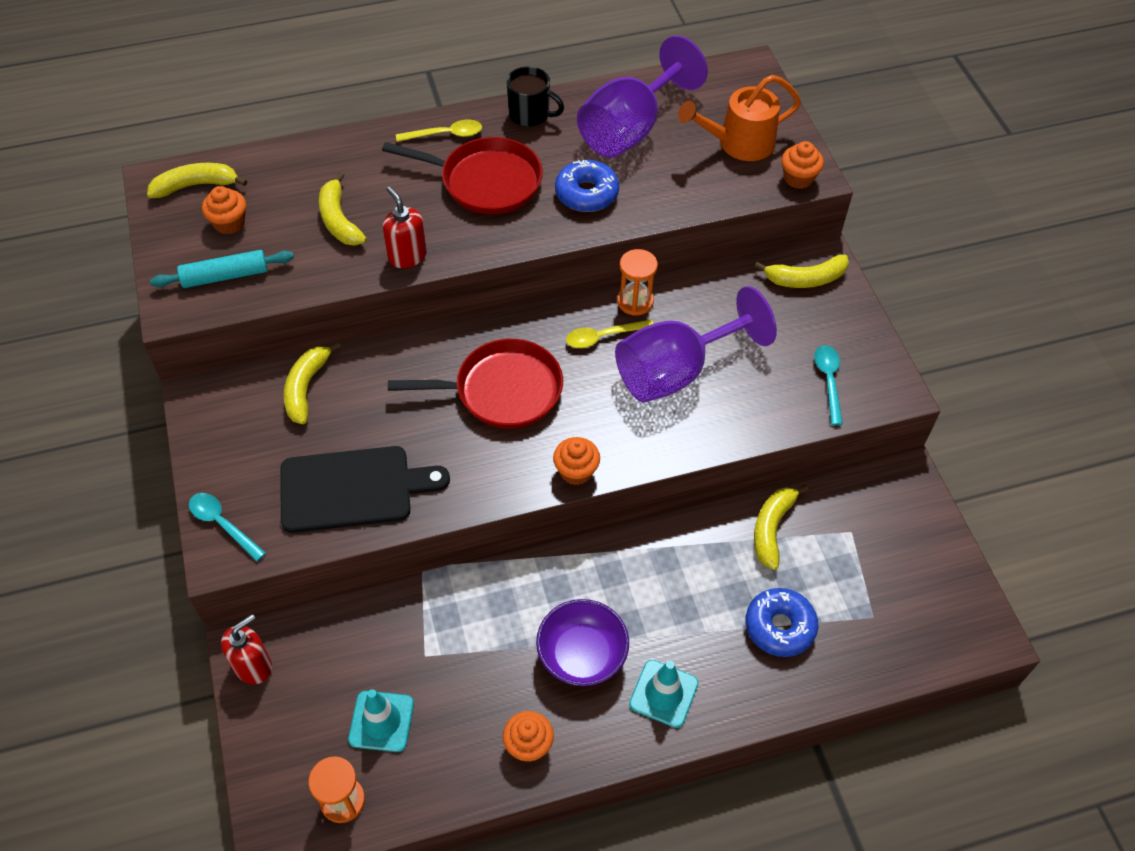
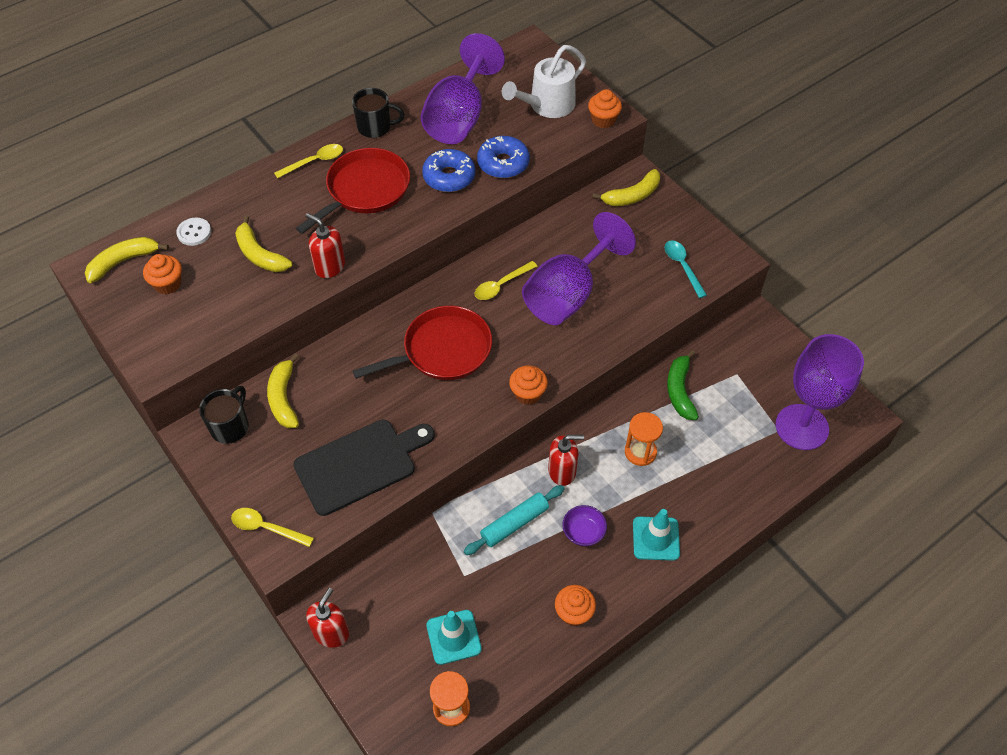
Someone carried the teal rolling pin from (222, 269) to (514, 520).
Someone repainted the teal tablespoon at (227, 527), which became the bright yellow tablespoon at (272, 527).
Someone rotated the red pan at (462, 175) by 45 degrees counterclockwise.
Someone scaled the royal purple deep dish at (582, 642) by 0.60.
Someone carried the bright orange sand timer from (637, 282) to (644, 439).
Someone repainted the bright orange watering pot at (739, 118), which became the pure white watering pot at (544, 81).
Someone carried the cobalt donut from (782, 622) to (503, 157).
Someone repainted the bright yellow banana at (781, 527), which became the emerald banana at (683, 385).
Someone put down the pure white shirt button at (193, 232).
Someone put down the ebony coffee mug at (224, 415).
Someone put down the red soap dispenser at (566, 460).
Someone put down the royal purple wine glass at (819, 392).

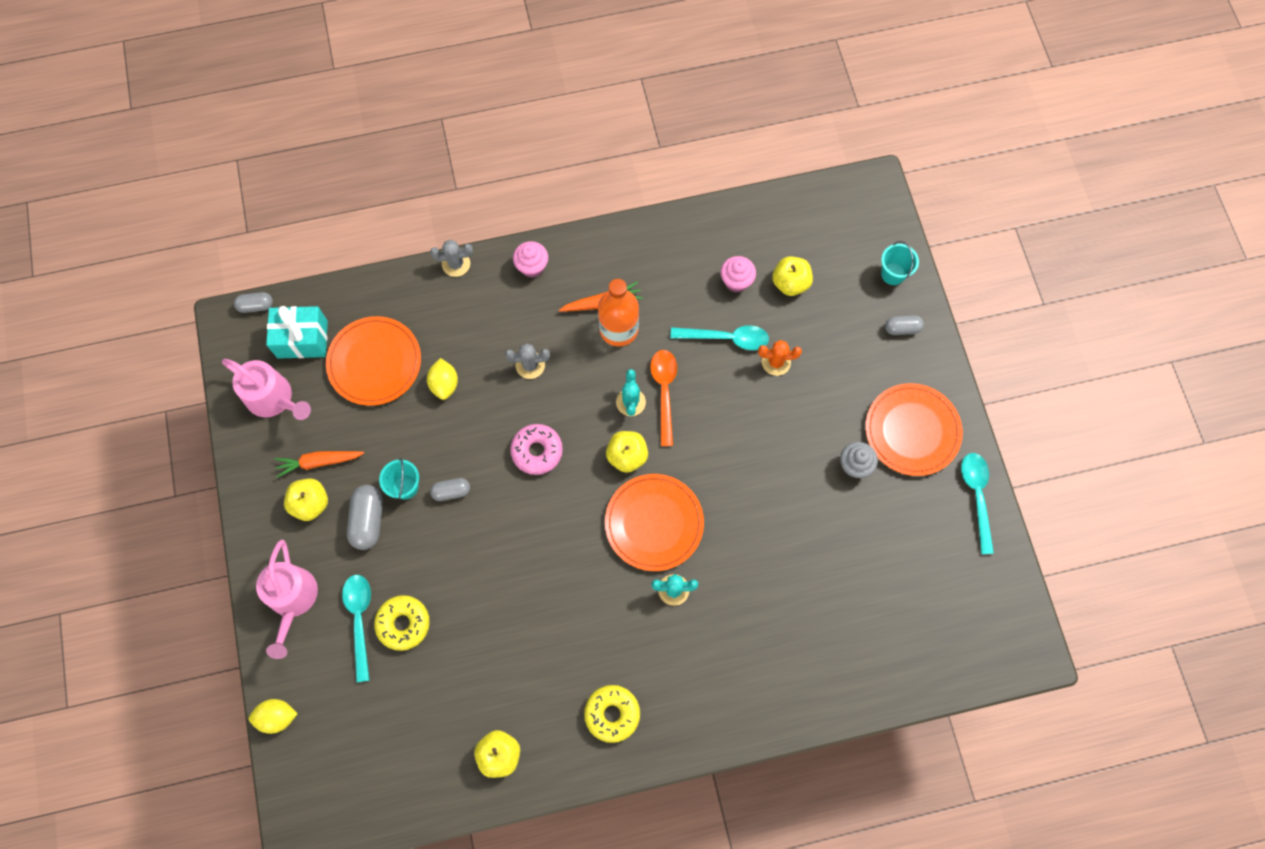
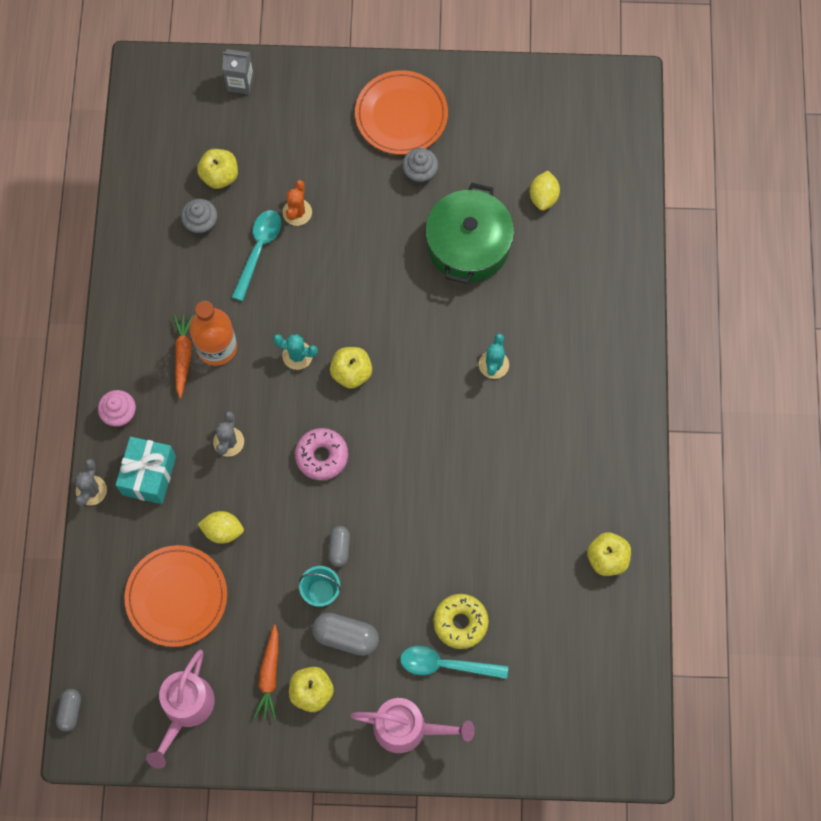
Someone rotated the pink watering pot at (266, 389) by 150 degrees clockwise.
Someone carried the bright yellow citrus fruit from (273, 716) to (545, 191).
Someone carried the teal wrapped gift from (297, 332) to (146, 470).
Someone took away the bright yellow donut at (612, 714).
Someone took away the bright orange dinner plate at (654, 522).
Someone took away the bright orange tablespoon at (663, 398).
Someone repainted the pink fairy cake at (738, 274), which became the gray fairy cake at (199, 217).
Someone swapped the teal sand bucket at (900, 263) for the gray carton at (238, 71).
Someone took away the gray pill at (904, 325).
Someone took away the teal tablespoon at (977, 503).
Someone put down the emerald stockpot at (469, 233).

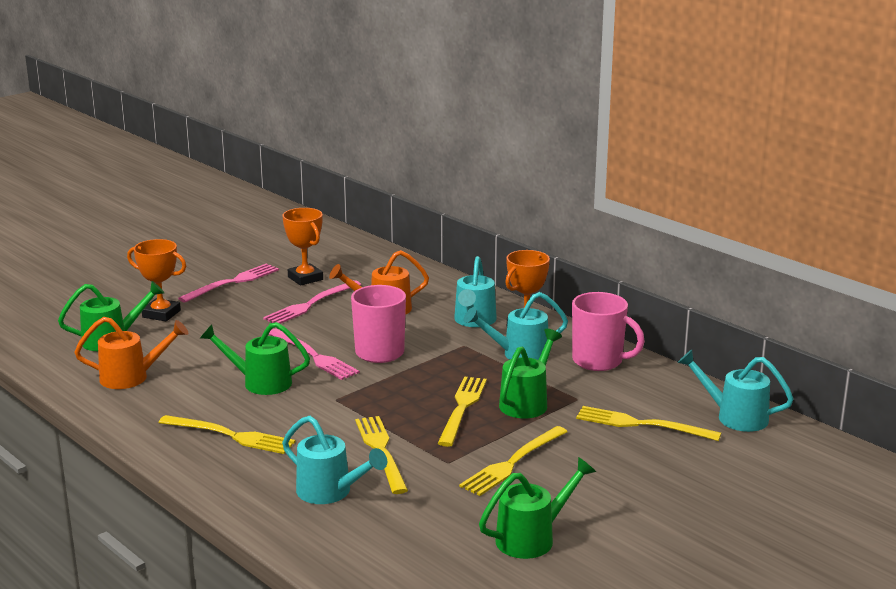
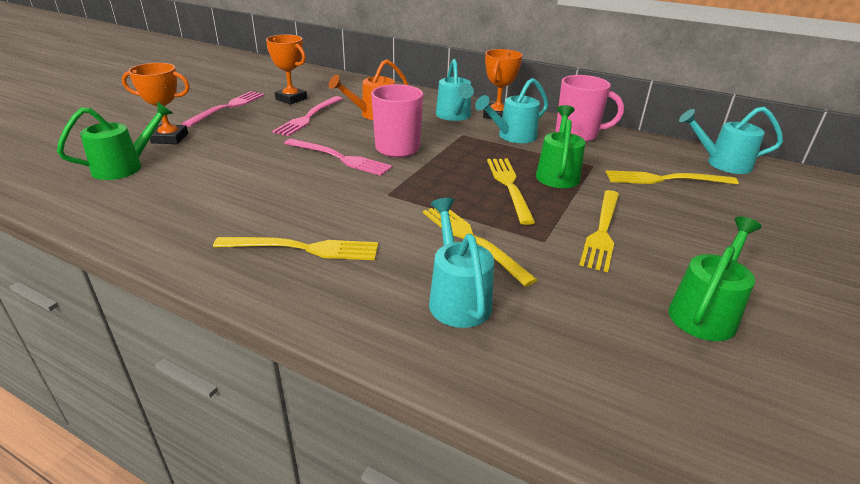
Someone took away the bright orange watering pot at (131, 353).
Someone took away the emerald watering pot at (255, 358).
Someone rotated the teal watering pot at (334, 460) by 120 degrees counterclockwise.

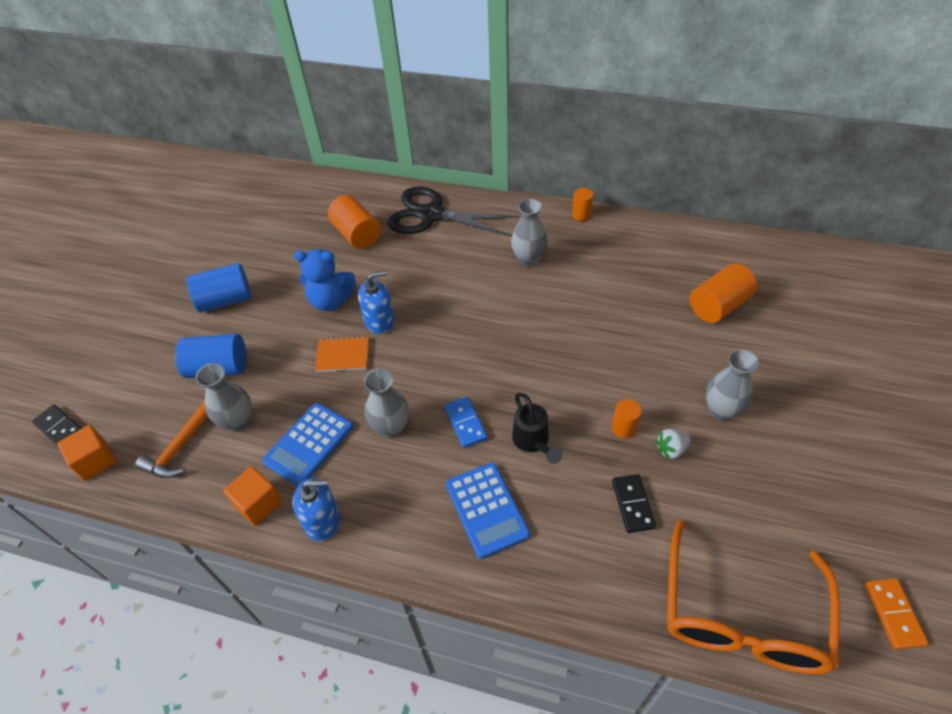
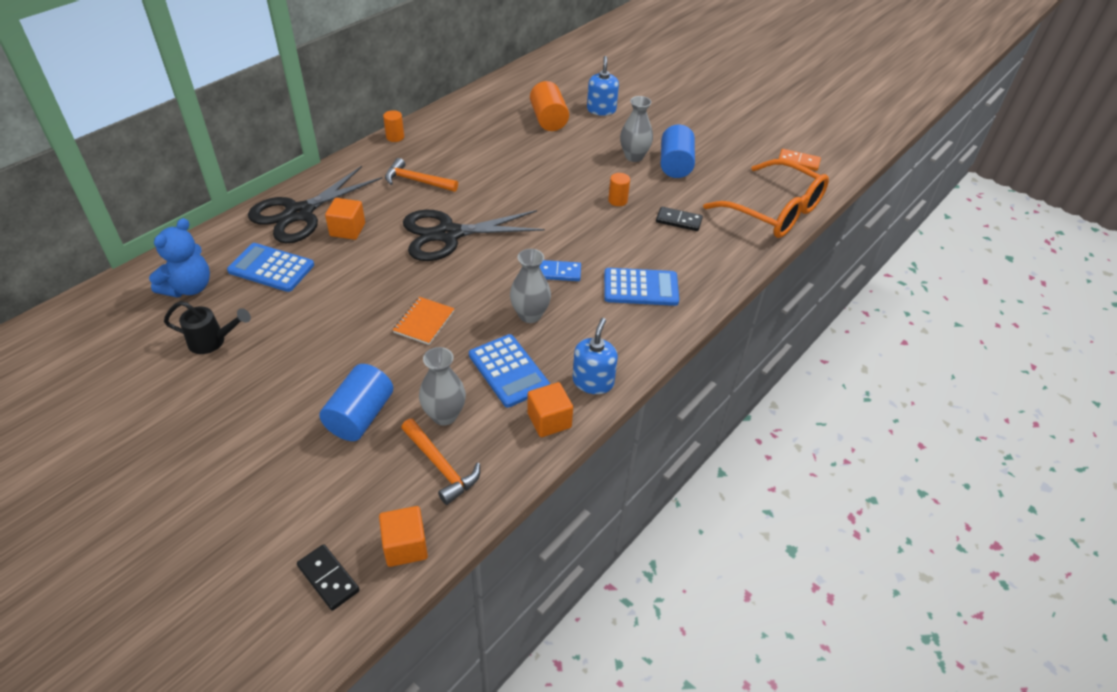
Someone rotated the ebony domino piece at (57, 425) by 75 degrees clockwise.
Someone carried the cobalt cylinder shape from (219, 287) to (678, 151).
Someone carried the cobalt stuffed bear from (325, 280) to (179, 257).
Someone swapped the bright orange cylinder shape at (354, 222) for the cobalt pocket calculator at (270, 267).
Someone carried the cobalt soap dispenser from (376, 302) to (603, 86).
Someone swapped the gray vase at (529, 233) for the bright orange claw hammer at (421, 175).
Someone carried the ebony watering pot from (537, 428) to (207, 327).
Someone took away the pure white berry at (672, 444).
Someone put down the bright orange block at (345, 219).
Someone put down the ebony pair of scissors at (474, 235).

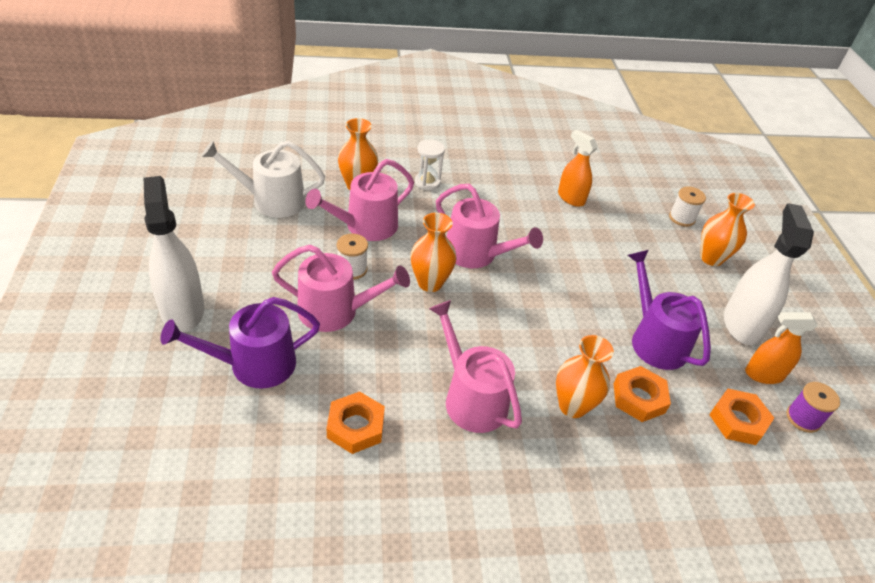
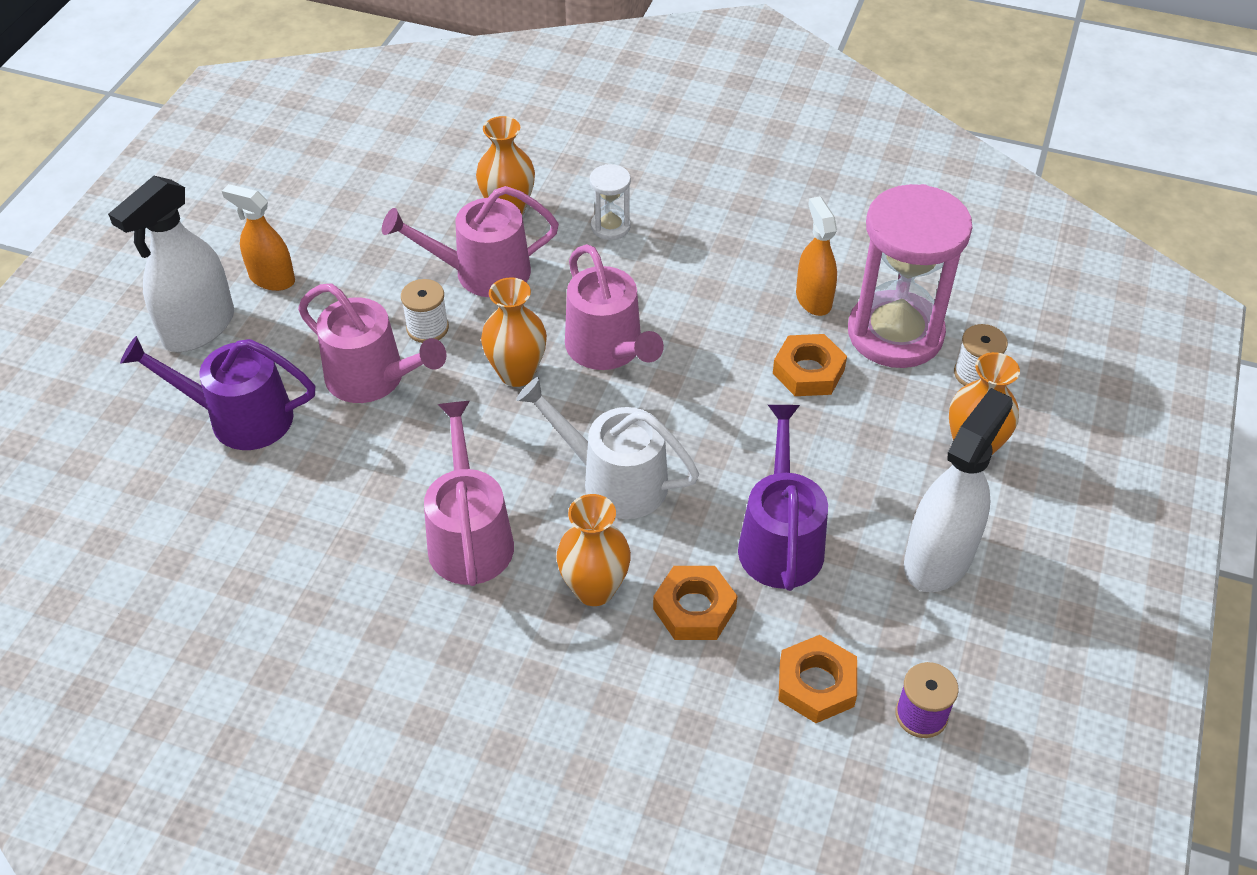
Someone rotated the pure white sprayer at (174, 254) by 150 degrees counterclockwise.
Someone carried the pure white watering pot from (263, 179) to (607, 448).
Someone carried the bright orange hexagon nut from (356, 422) to (810, 365).
Someone carried the bright orange sprayer from (781, 348) to (258, 237).
Someone put down the pink sand timer at (910, 276).

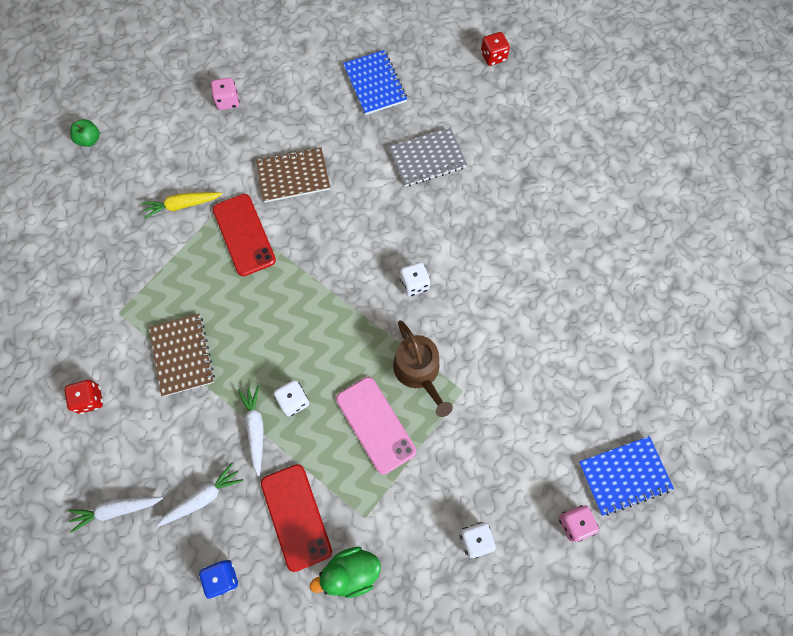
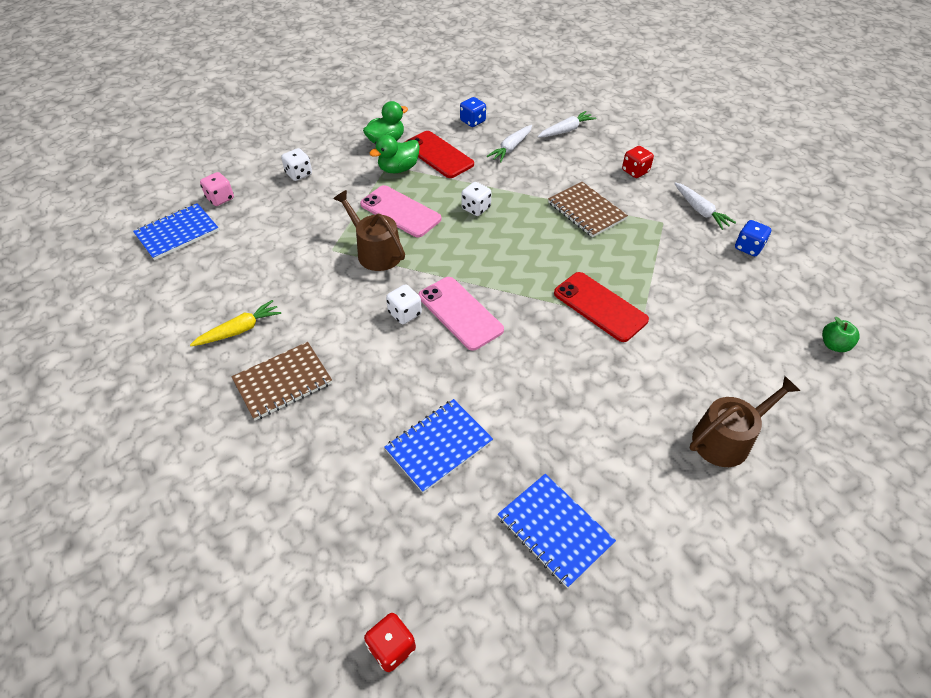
Someone carried the bright yellow root vegetable from (182, 205) to (235, 323).
Someone swapped the pink dice at (225, 94) for the russet watering pot at (745, 421).
Someone carried the pure white root vegetable from (251, 430) to (705, 206).
Someone carried the russet notebook from (293, 174) to (281, 381).
Someone repainted the gray notebook at (428, 157), which became the cobalt notebook at (438, 446).
Someone put down the emerald toy duck at (395, 154).
Someone put down the pink phone at (461, 314).
Someone put down the cobalt dice at (753, 238).

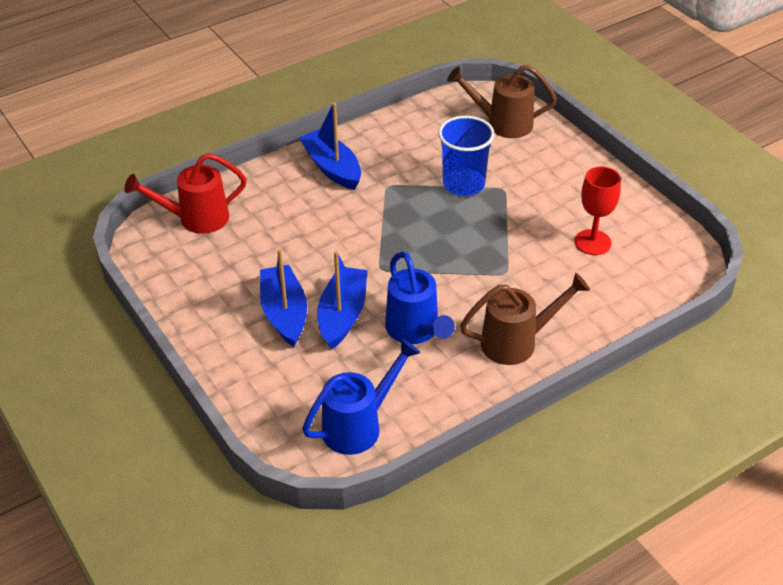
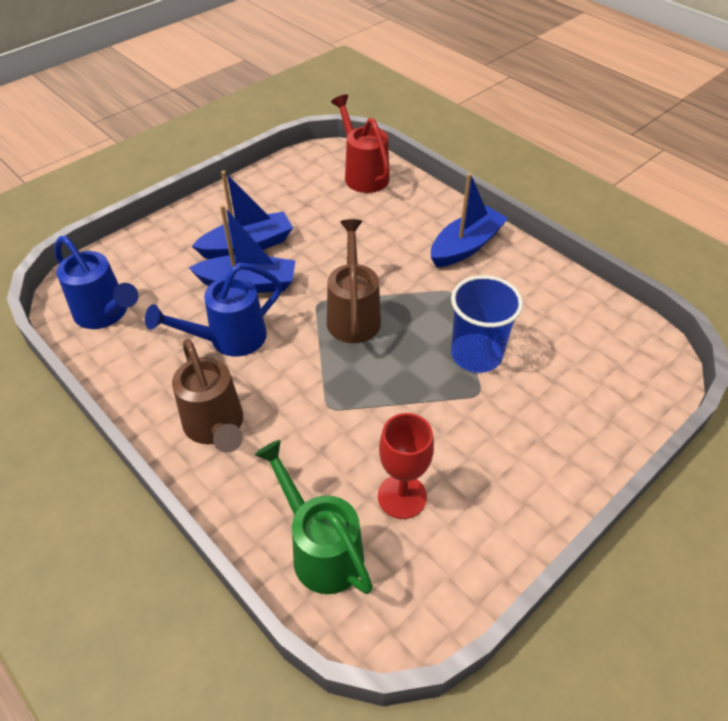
Someone carried the russet watering pot from (502, 101) to (354, 281).
Someone put down the emerald watering pot at (313, 517).

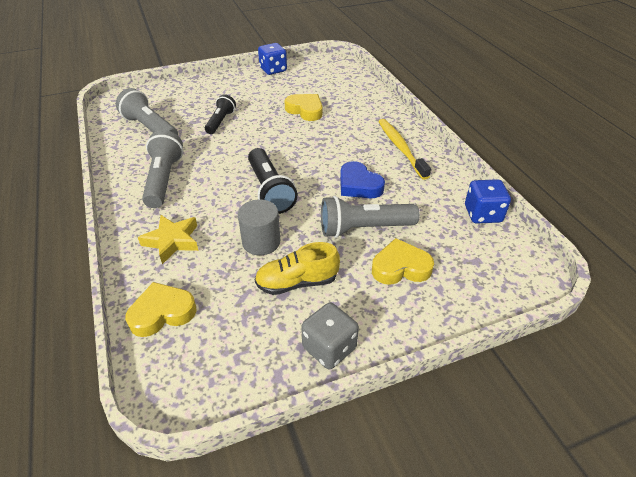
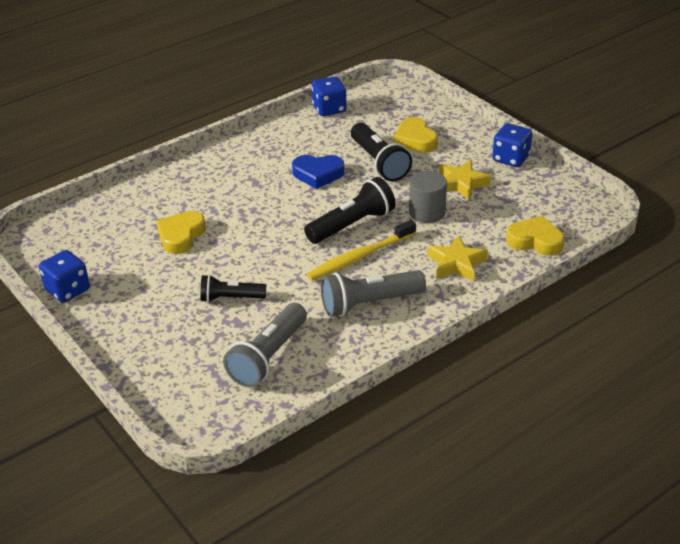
Someone rotated the bright yellow heart shape at (160, 309) by 150 degrees clockwise.
Someone swapped the bright yellow sneaker at (297, 268) for the bright yellow star at (465, 180).
Someone repainted the gray dice at (330, 335), which became the cobalt dice at (512, 145).
Someone repainted the gray pocket torch at (370, 217), which became the ebony pocket torch at (381, 152).
Someone rotated the cobalt heart shape at (362, 179) by 60 degrees clockwise.
Someone carried the bright yellow dental brush from (404, 149) to (361, 250).

